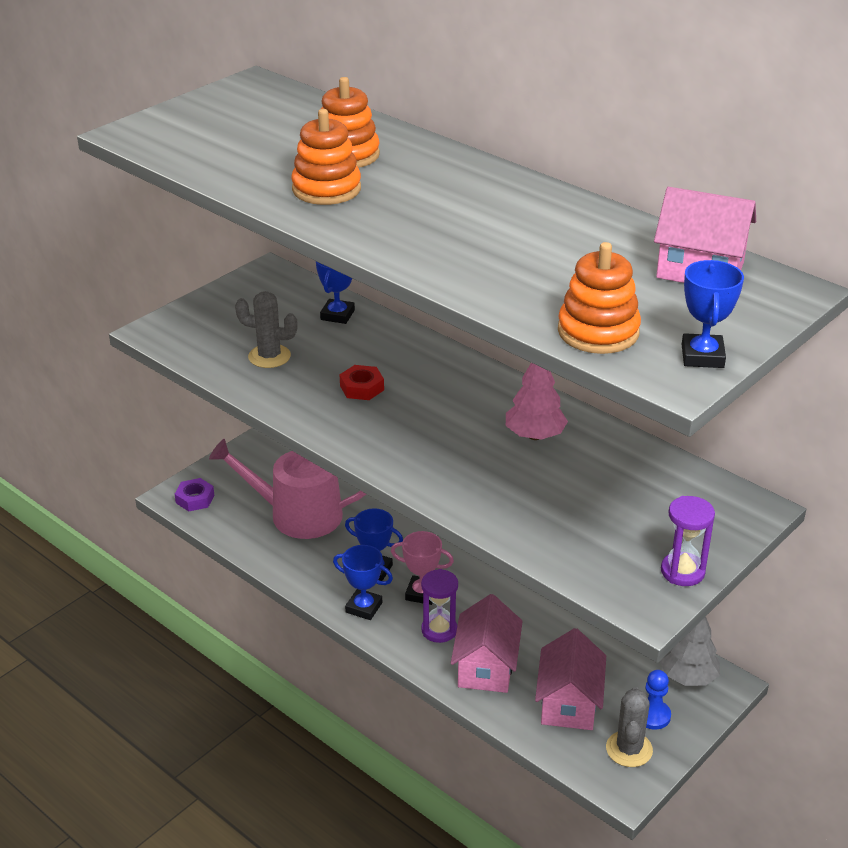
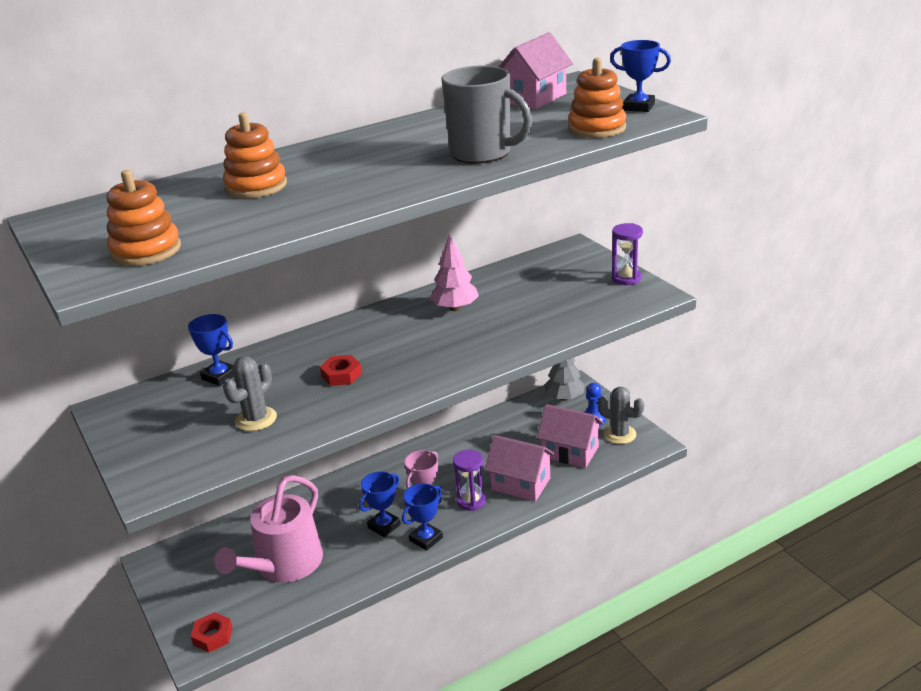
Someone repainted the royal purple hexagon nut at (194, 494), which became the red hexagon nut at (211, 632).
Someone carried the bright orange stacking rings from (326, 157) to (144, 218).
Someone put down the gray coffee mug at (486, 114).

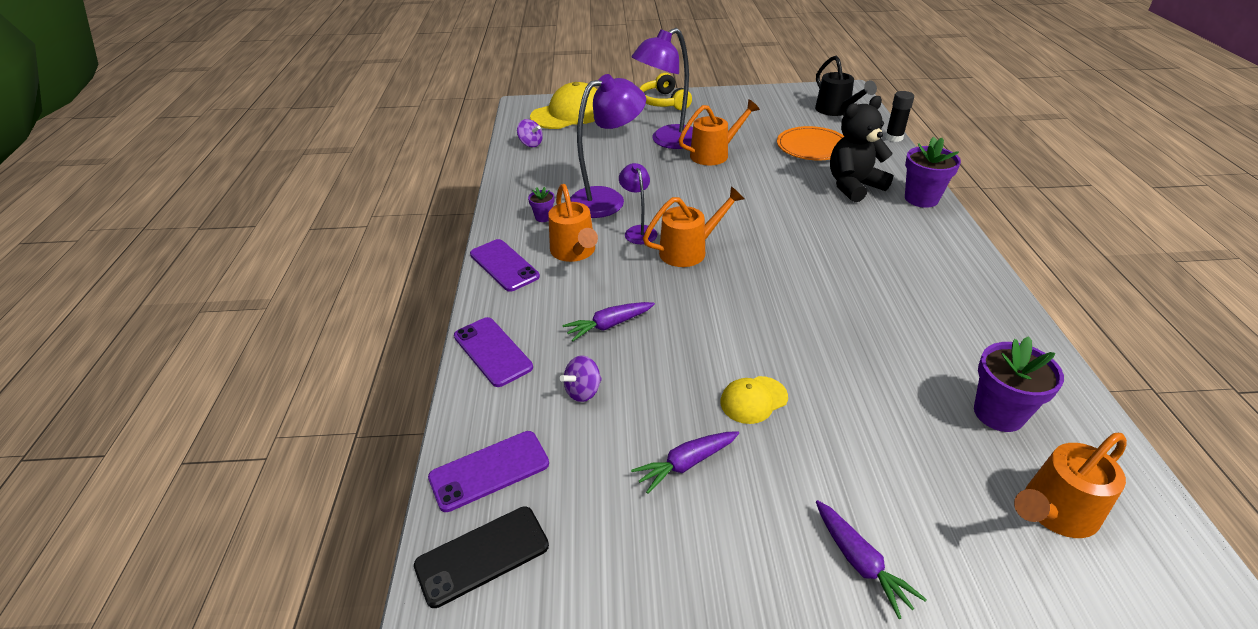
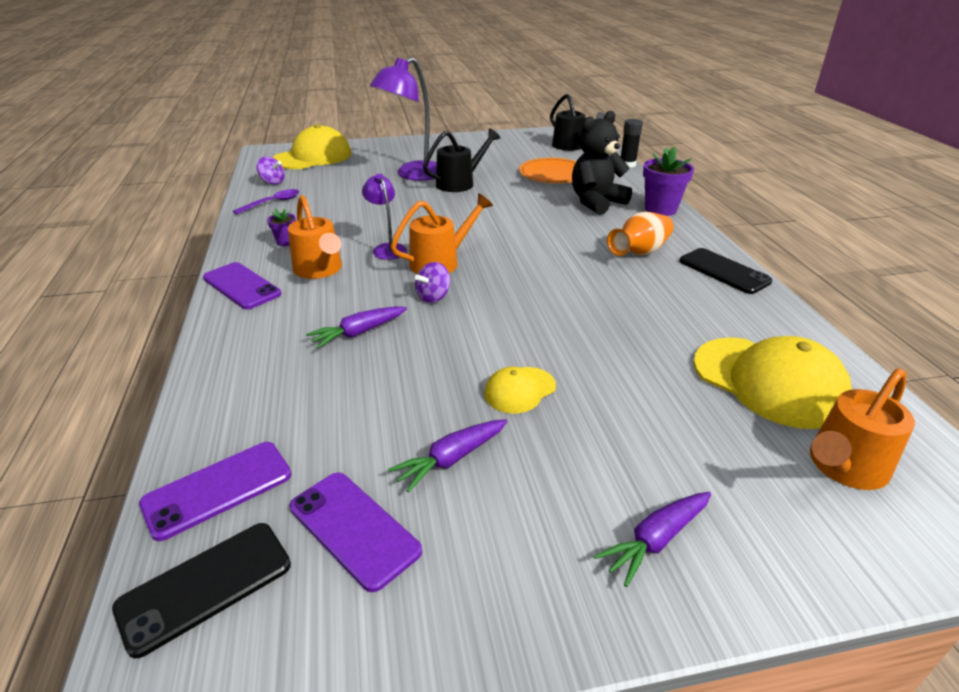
Someone carried the royal purple phone from (493, 352) to (356, 532).
Someone carried the royal purple whirligig from (581, 378) to (432, 282).
Someone took away the royal purple desk lamp at (608, 146).
Someone took away the bright yellow headset at (666, 91).
Someone repainted the bright orange watering pot at (719, 132), which became the ebony watering pot at (461, 160).
Someone rotated the royal purple root vegetable at (871, 559) by 90 degrees clockwise.
Someone swapped the royal purple flower pot at (1019, 384) for the bright yellow baseball cap at (773, 382).
Someone put down the royal purple tablespoon at (266, 202).
Someone put down the bright orange vase at (640, 234).
Someone put down the ebony phone at (726, 271).

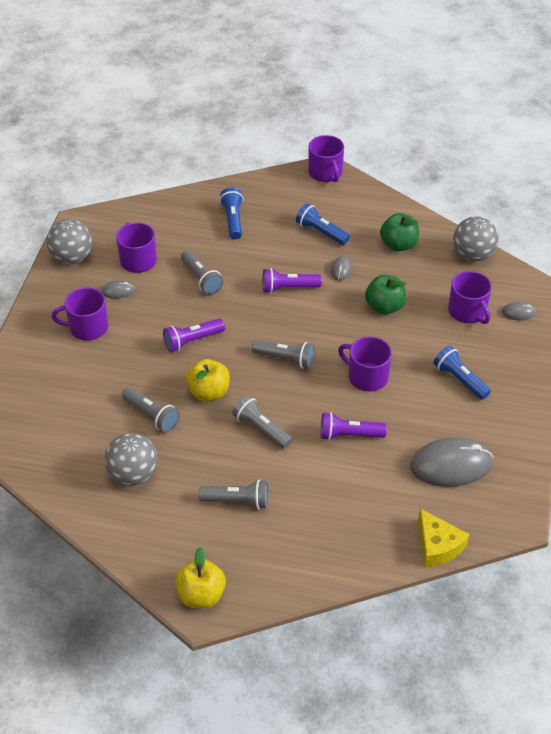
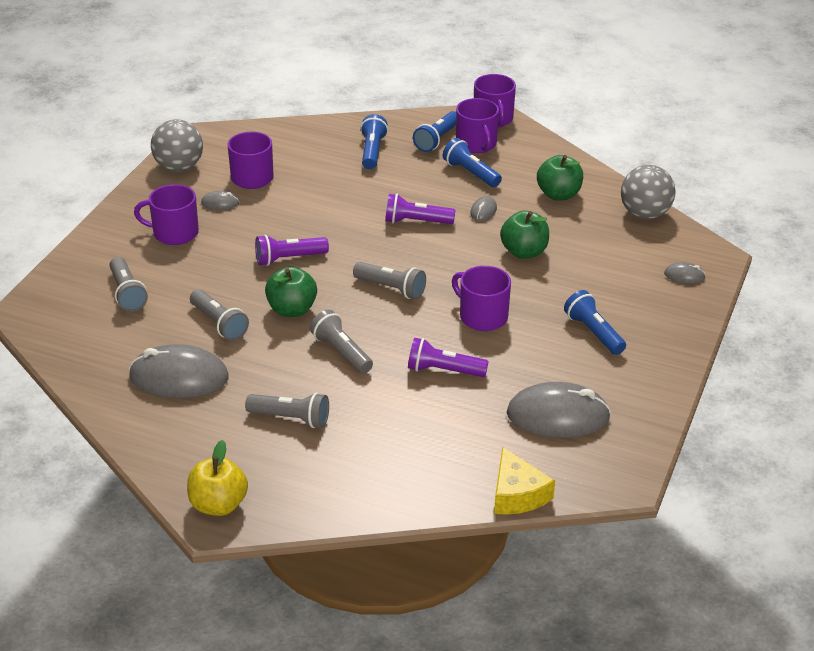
Someone swapped the gray ball at (131, 459) for the gray computer mouse at (179, 371).
Someone carried the gray pocket torch from (202, 272) to (128, 284).
Someone repainted the bright yellow apple at (208, 380), which became the emerald apple at (291, 292).
Someone carried the royal purple coffee mug from (470, 297) to (477, 125).
Someone put down the cobalt pocket torch at (434, 131).

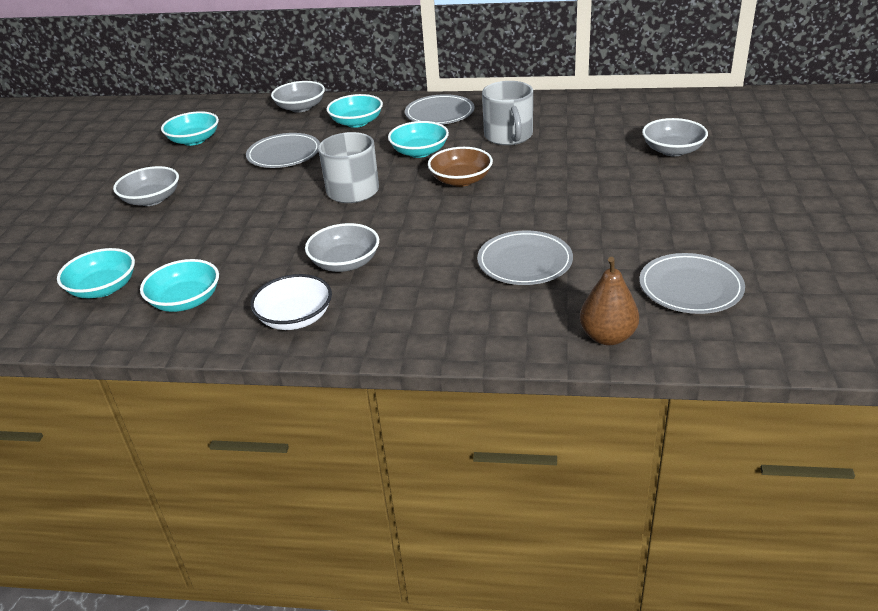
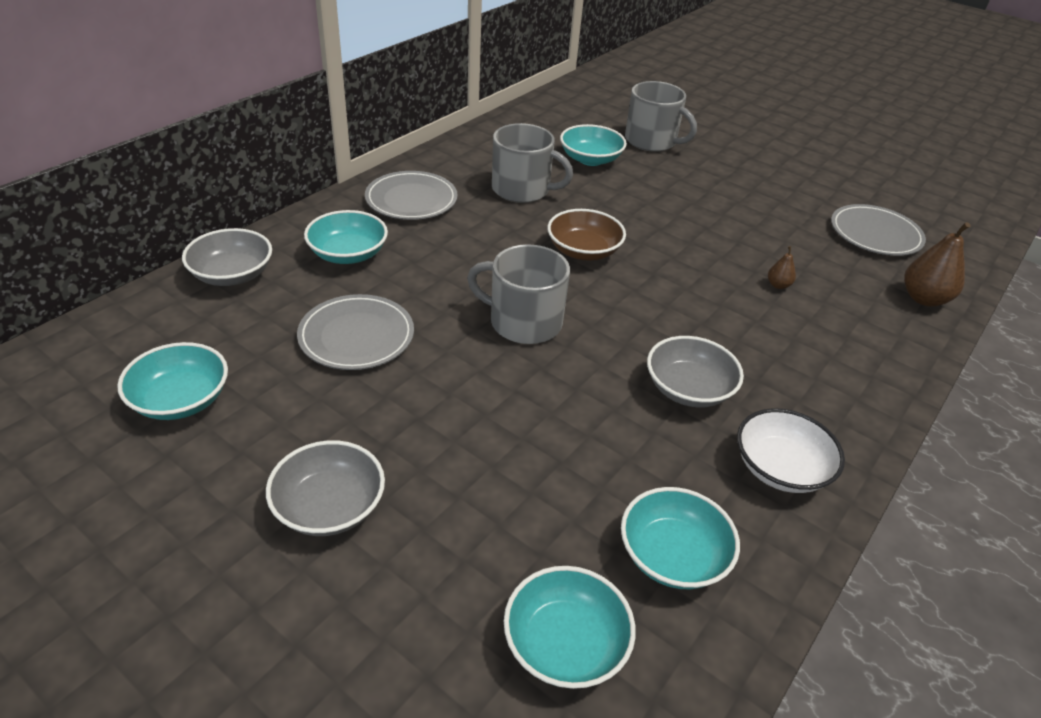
Someone carried the teal deep dish from (418, 139) to (593, 145).
Someone swapped the gray dinner plate at (525, 258) for the russet pear at (782, 267).
Someone swapped the gray deep dish at (675, 137) for the gray coffee mug at (661, 116).

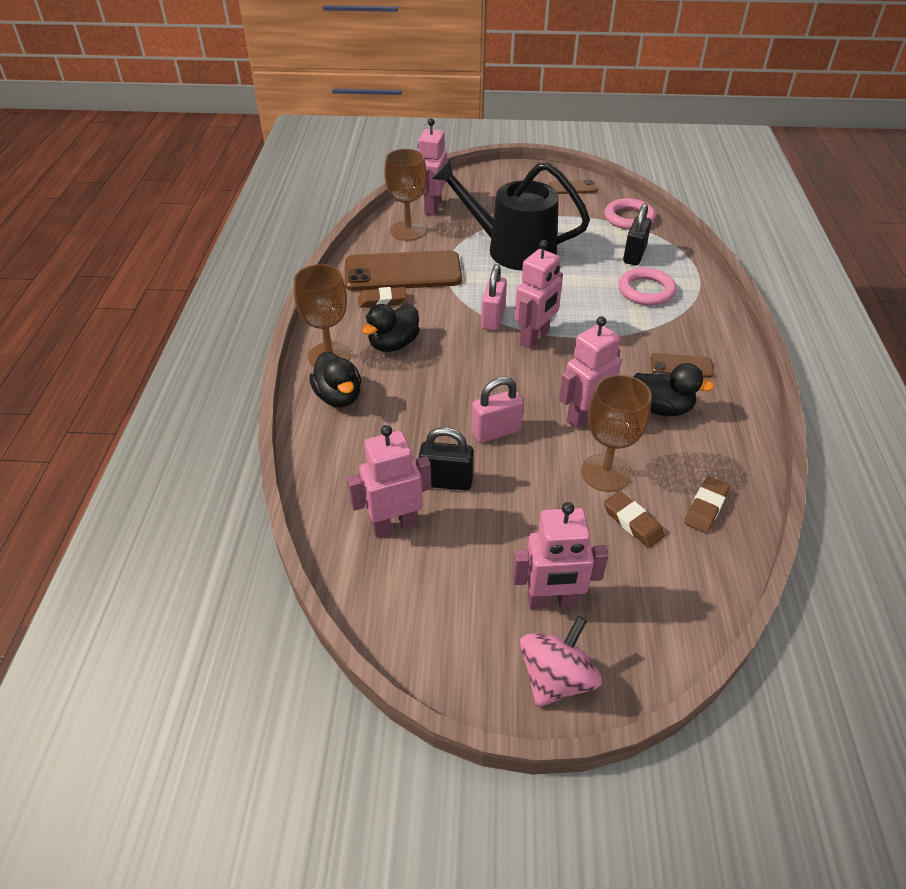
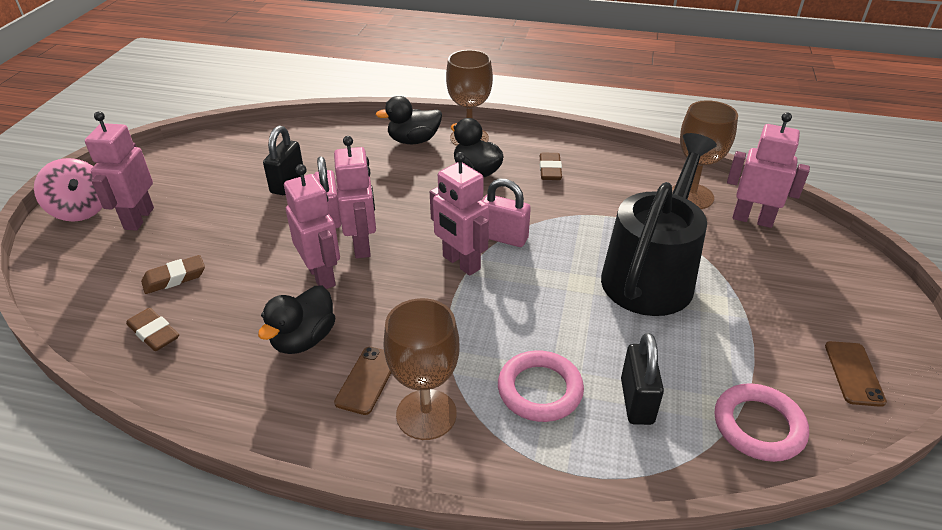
Someone took away the russet phone at (403, 270).
Someone carried the pink robot from (389, 481) to (355, 197).
Someone carried the russet wine glass from (616, 433) to (421, 369).
Someone rotated the ebony small lock at (637, 234) by 60 degrees clockwise.

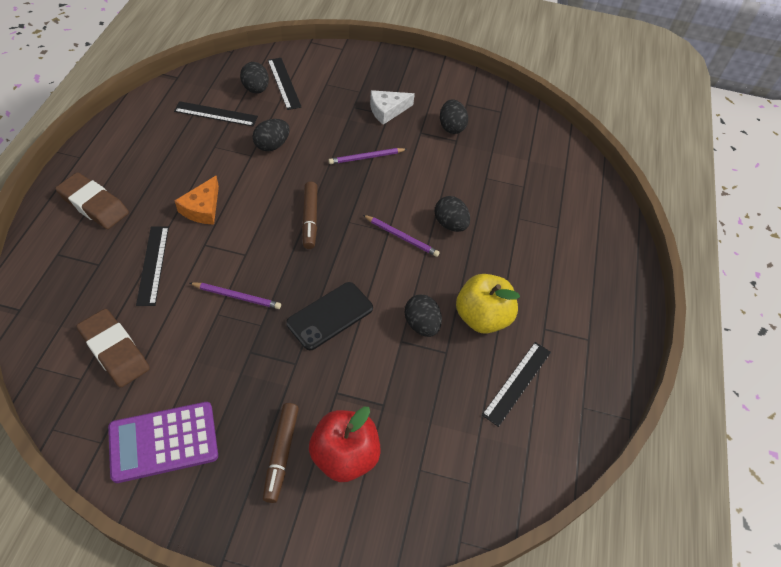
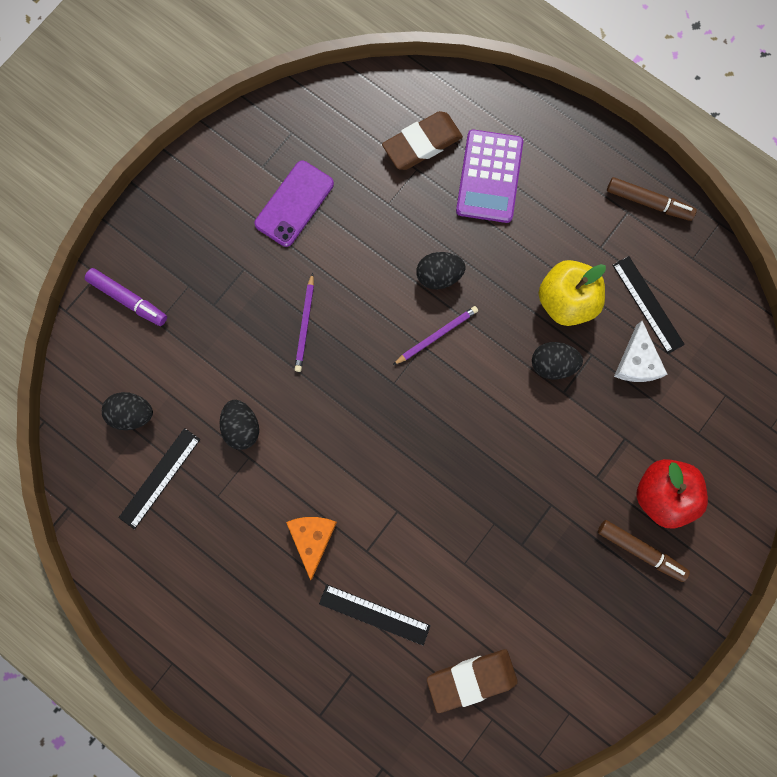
Someone carried the russet pencil eraser from (92, 200) to (422, 140).
Someone carried the royal purple pocket calculator from (163, 442) to (489, 176).
Someone rotated the bright orange cheese wedge at (197, 200) by 135 degrees counterclockwise.
Someone took away the royal purple wooden pencil at (235, 295).
Someone took away the ebony straightedge at (284, 84).
Someone took away the ebony phone at (329, 316).
Someone carried the russet felt pen from (310, 215) to (652, 199).
Someone carried the pure white cheese wedge from (392, 107) to (640, 351).
Someone swapped the ebony egg shape at (454, 116) for the royal purple phone at (294, 204).
Someone put down the royal purple felt pen at (126, 297).

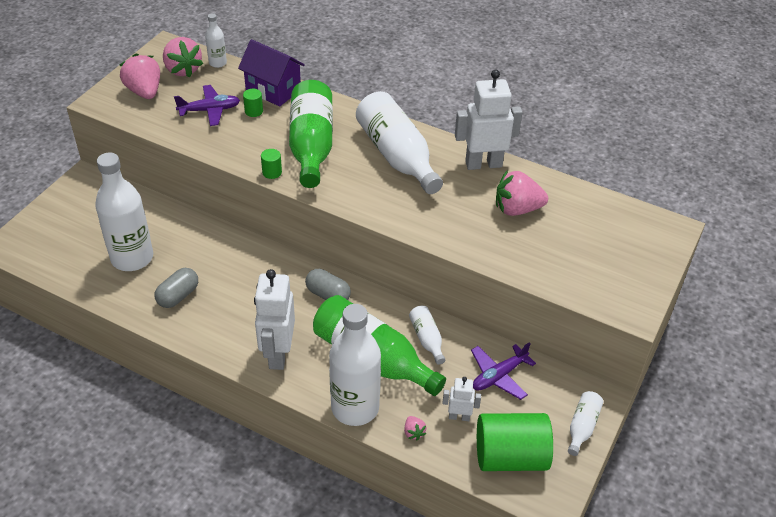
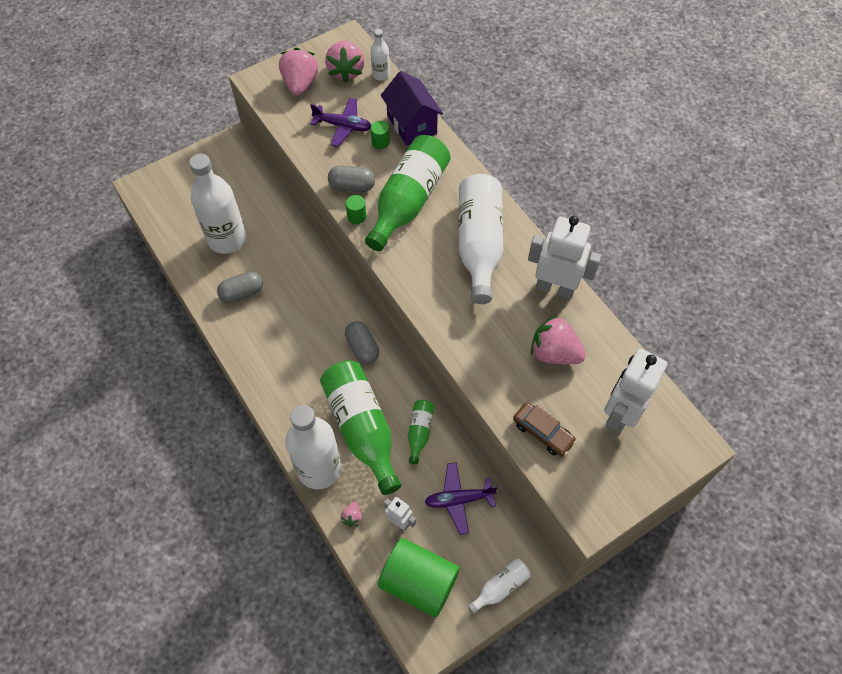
Someone carried the pure white robot from (274, 319) to (635, 391).
Someone repainted the pure white flask at (427, 335), which became the emerald flask at (421, 432).
Someone put down the gray pill at (351, 178).
Someone put down the russet car at (545, 429).

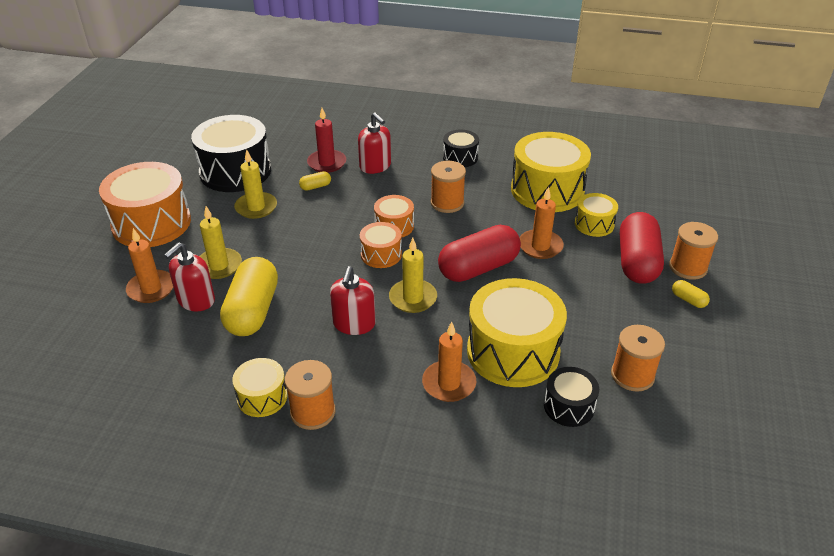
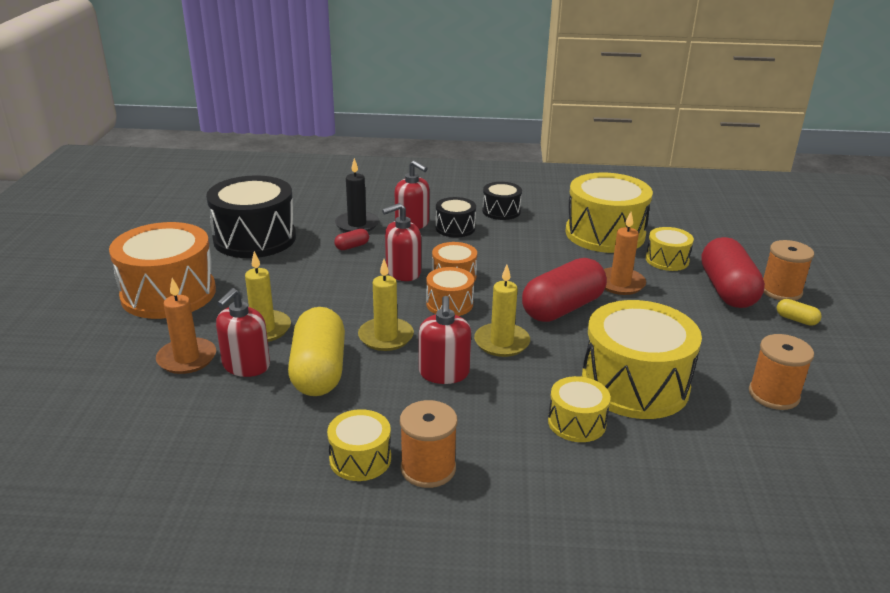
Someone carried the bright yellow wax candle from (255, 184) to (386, 305).
Someone repainted the bright yellow pill at (315, 181), which became the red pill at (351, 239).
Someone repainted the red wax candle at (326, 140), which became the ebony wax candle at (357, 195).
Someone swapped the bright orange wax candle at (449, 361) for the bright yellow drum at (579, 409).
Someone took away the bright orange reel of thread at (448, 187).
Someone carried the ebony drum from (571, 397) to (455, 217).
Someone put down the red soap dispenser at (401, 242).

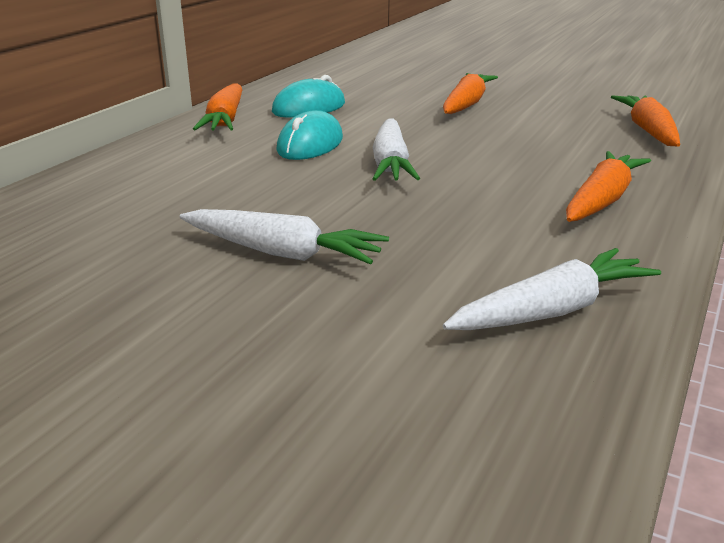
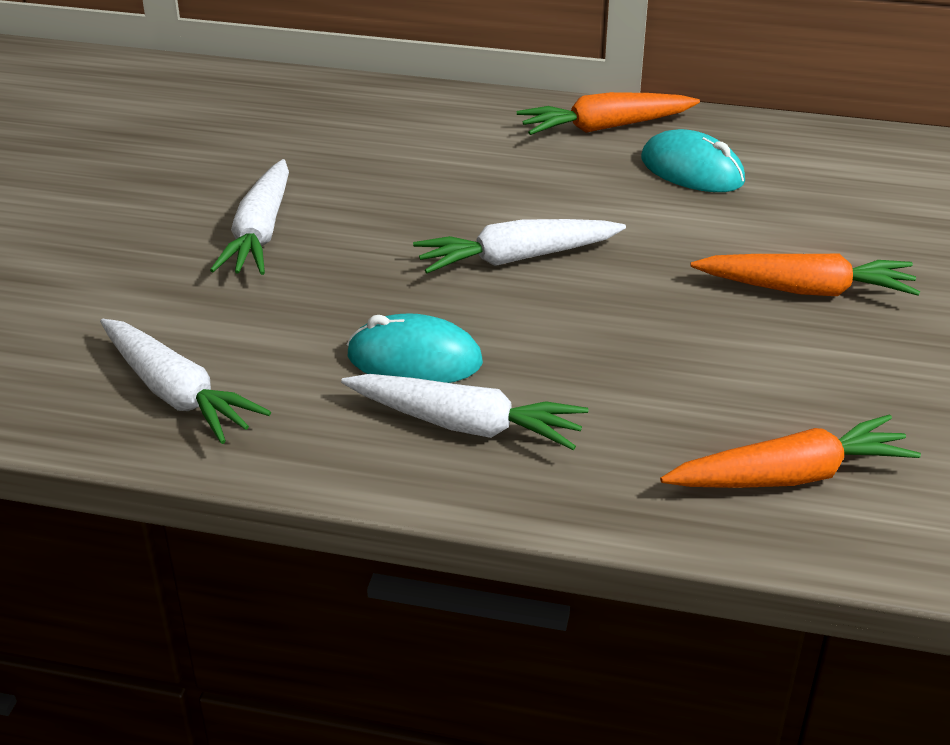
Someone carried the teal computer mouse from (309, 135) to (415, 348).
Someone repainted the bright orange root vegetable at (608, 186), which became the pure white root vegetable at (465, 412).

